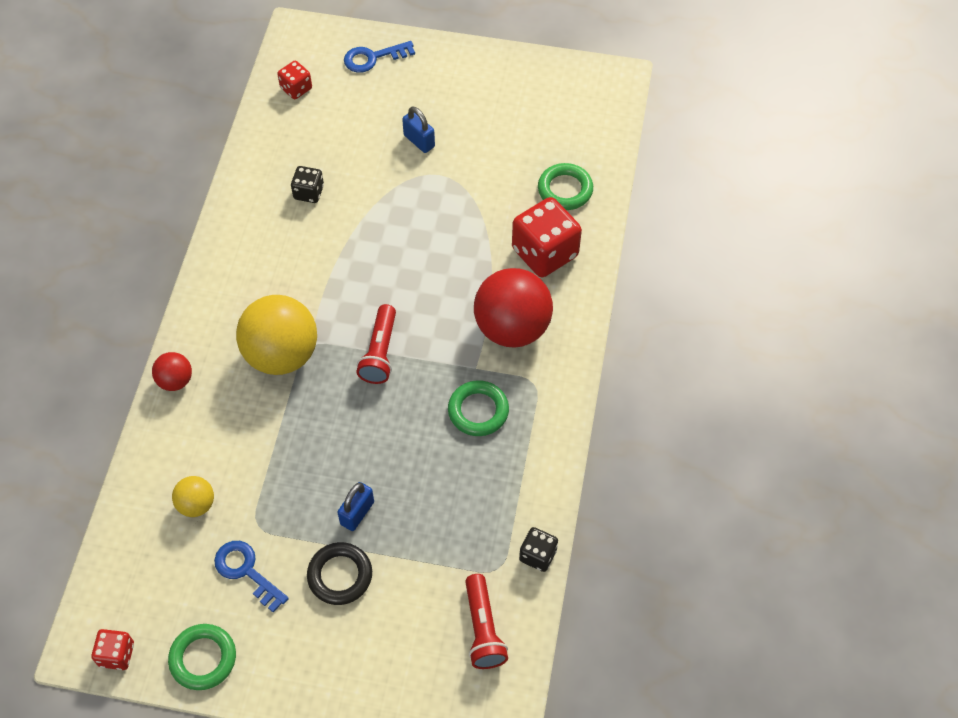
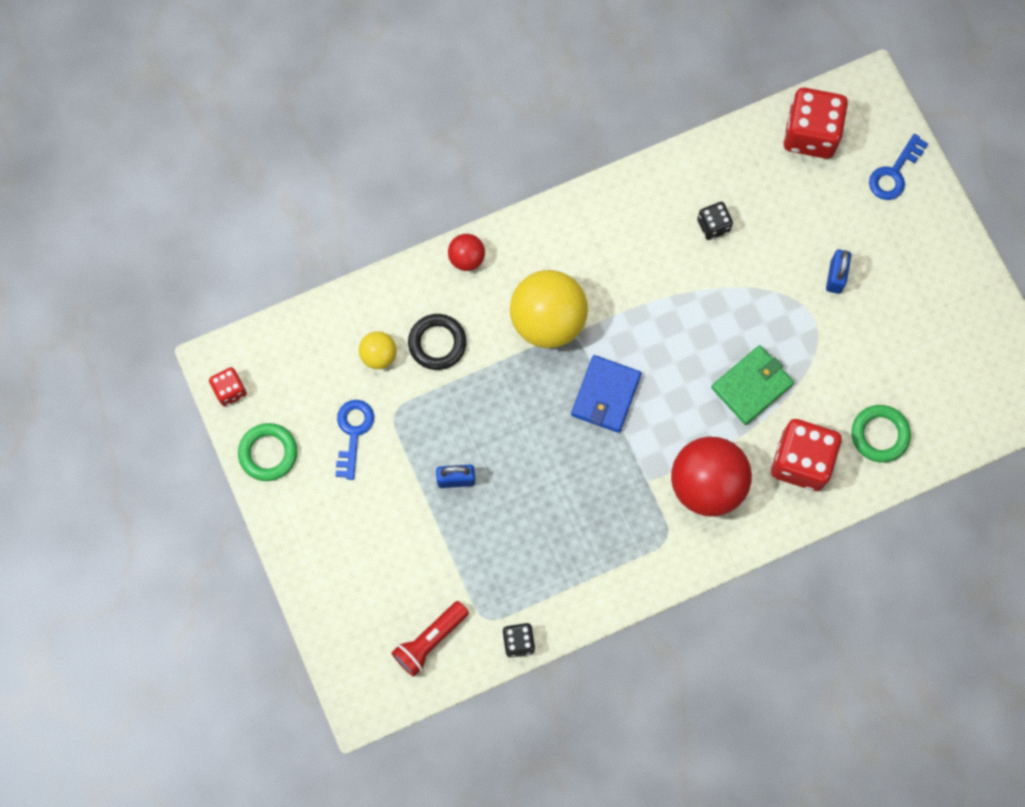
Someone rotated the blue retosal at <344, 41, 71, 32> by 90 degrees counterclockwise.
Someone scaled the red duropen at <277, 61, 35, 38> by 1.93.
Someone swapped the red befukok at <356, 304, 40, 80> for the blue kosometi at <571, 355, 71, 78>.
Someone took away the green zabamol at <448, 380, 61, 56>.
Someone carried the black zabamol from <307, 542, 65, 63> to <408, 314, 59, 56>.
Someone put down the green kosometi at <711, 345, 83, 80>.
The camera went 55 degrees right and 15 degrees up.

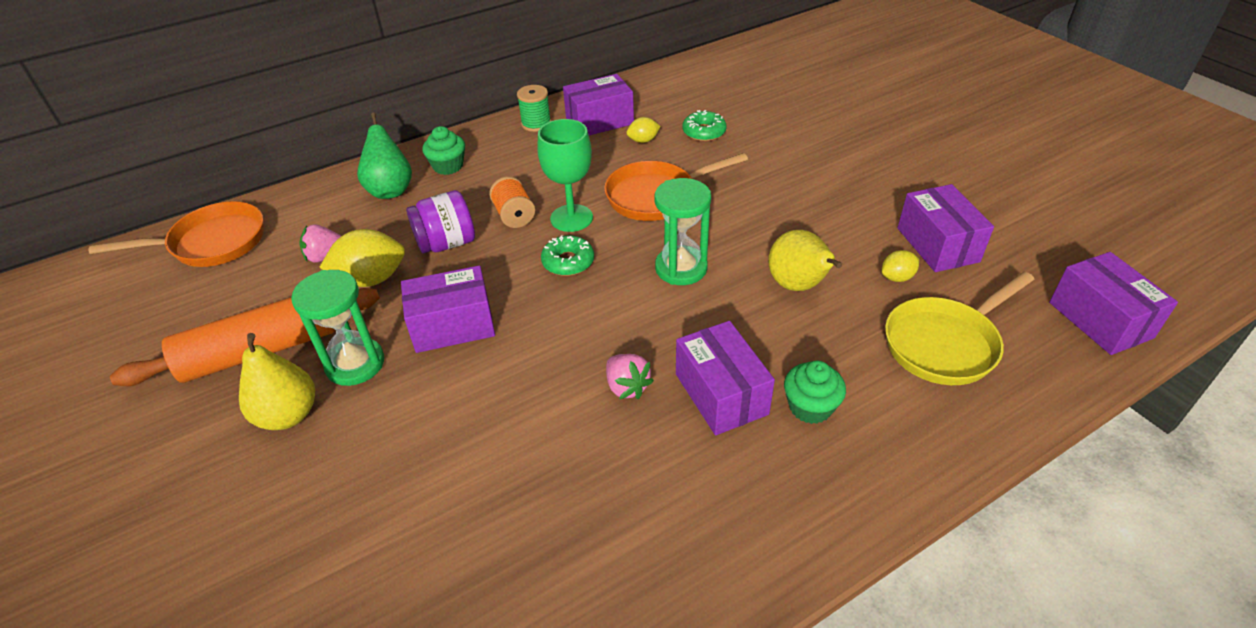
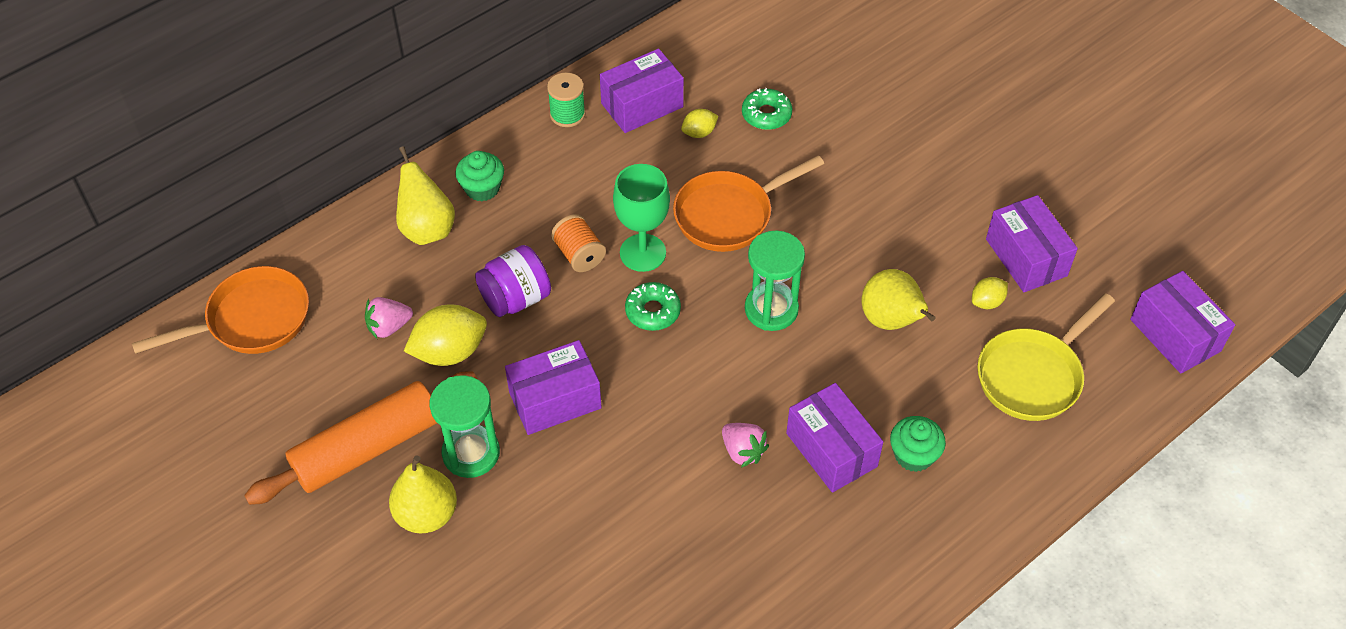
Someone repainted the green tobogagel at <357, 113, 55, 86>, which became the yellow tobogagel at <396, 146, 59, 99>.
The camera went 10 degrees left and 10 degrees up.

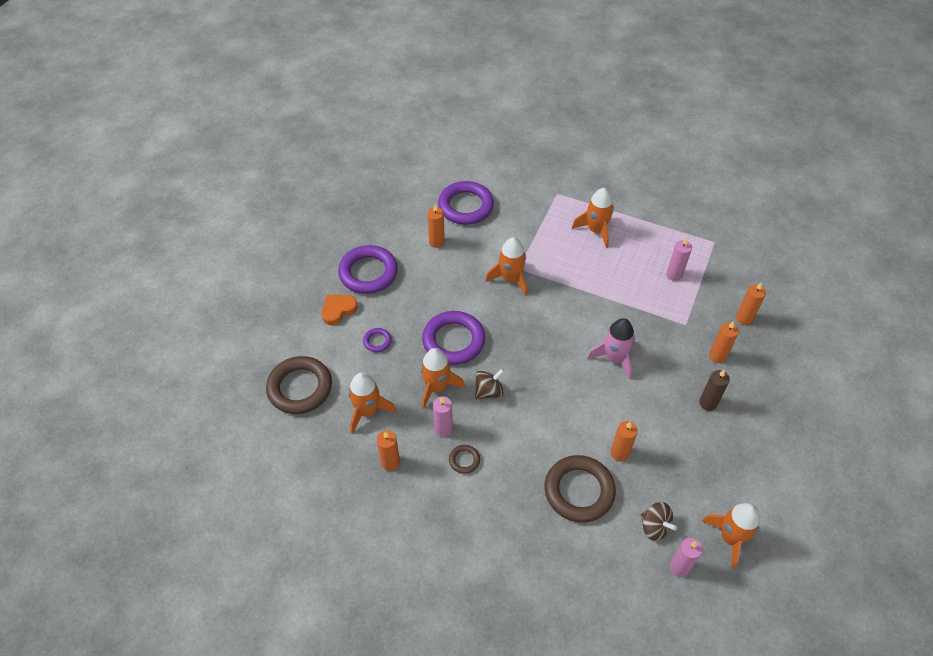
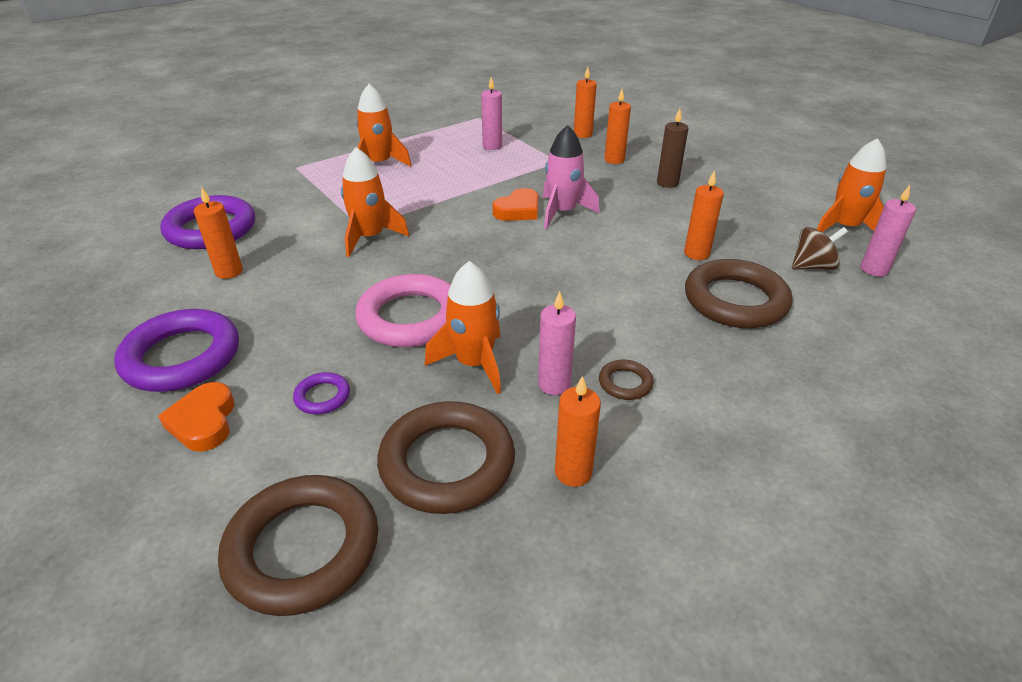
Someone repainted the purple zabamol at <422, 311, 63, 54>, which became the pink zabamol at <355, 274, 96, 73>.
Someone took away the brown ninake at <475, 368, 29, 31>.
Someone swapped the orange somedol at <348, 373, 48, 61> for the brown zabamol at <377, 401, 138, 113>.
Someone put down the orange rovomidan at <492, 188, 47, 33>.
The camera went 60 degrees left and 15 degrees down.

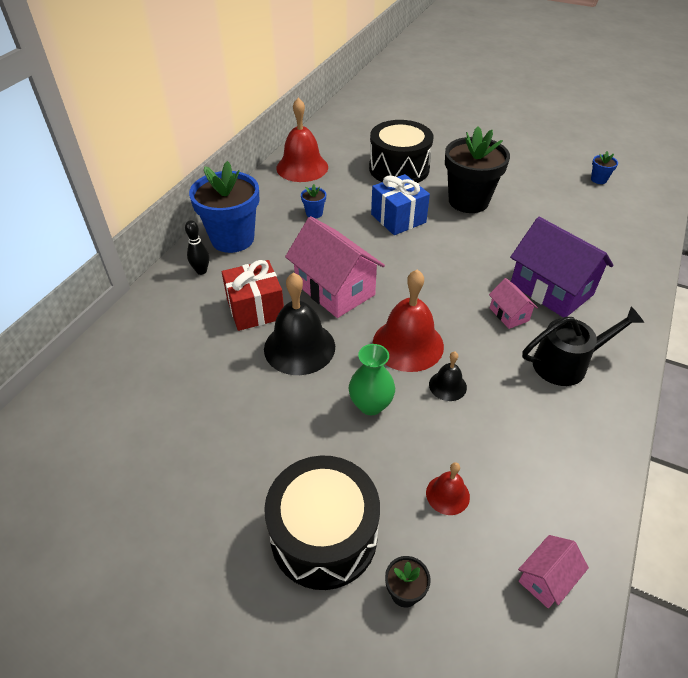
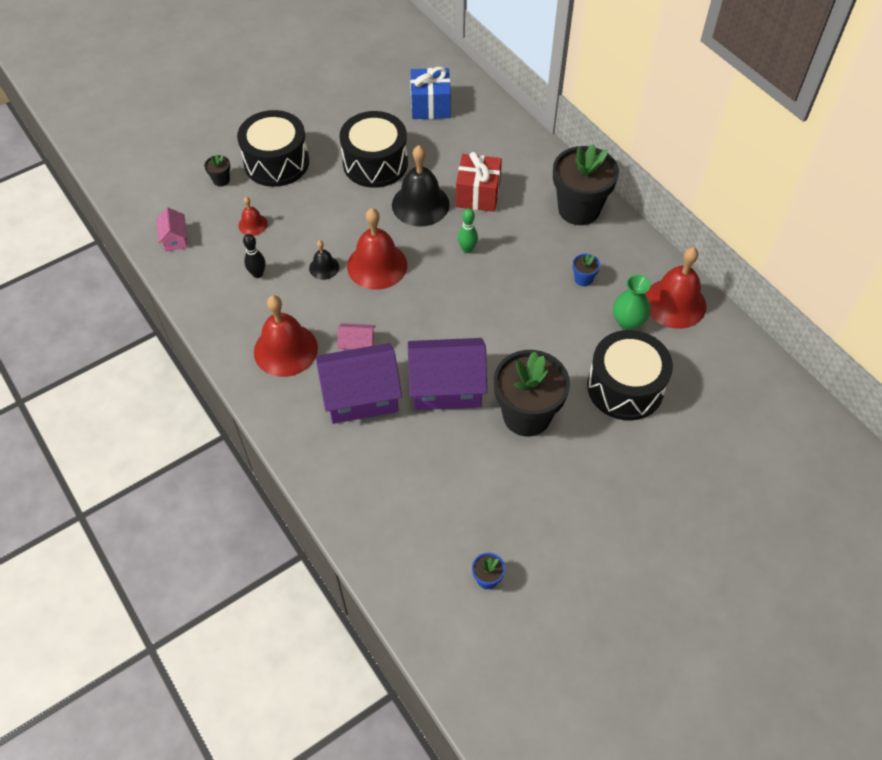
Someone repainted the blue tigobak at <189, 161, 70, 92>, which became the black tigobak at <553, 144, 66, 81>.
Someone carried the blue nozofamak from <371, 174, 59, 61> to <410, 67, 41, 52>.
Someone swapped the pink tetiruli at <285, 216, 100, 102> for the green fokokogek at <458, 208, 20, 45>.
Someone carried the black fokokogek from <185, 220, 24, 55> to <243, 234, 23, 44>.
Someone swapped the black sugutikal at <522, 306, 123, 80> for the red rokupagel at <254, 295, 64, 82>.
Someone carried the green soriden from <349, 344, 46, 71> to <613, 275, 38, 55>.
Someone put down the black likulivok at <340, 111, 68, 77>.
Someone put down the purple tetiruli at <408, 338, 79, 72>.
The camera went 120 degrees right and 10 degrees up.

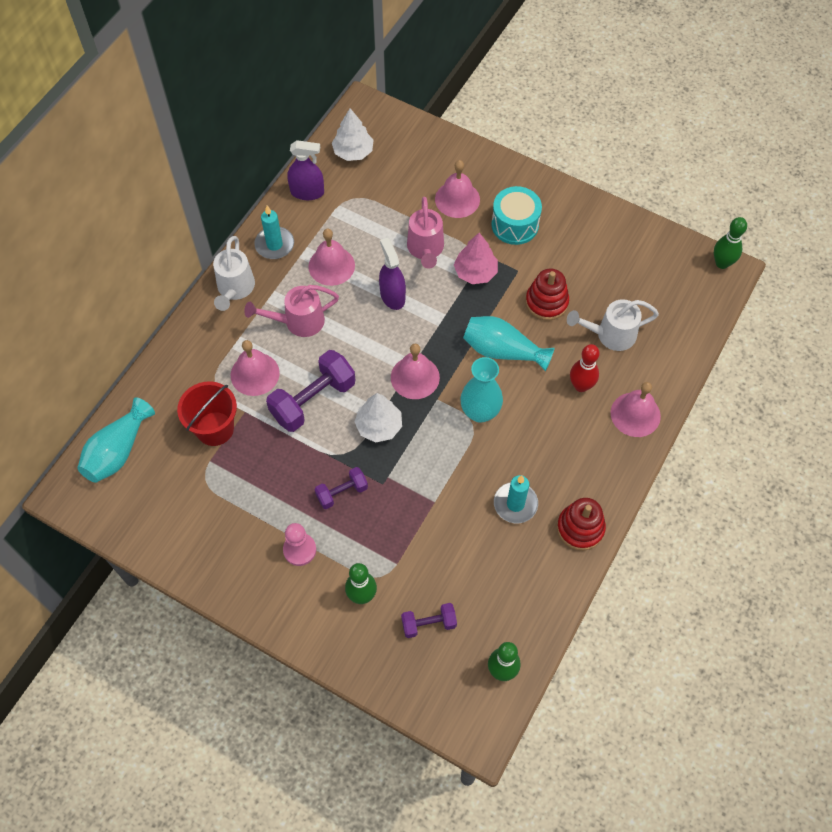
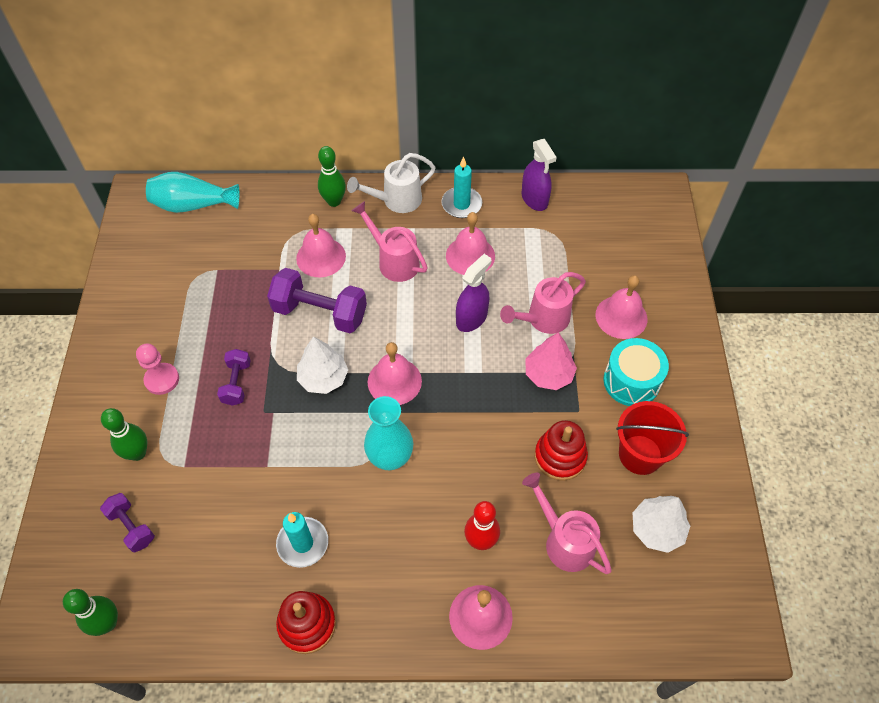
Someone carried the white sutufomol from <332, 108, 42, 53> to <633, 496, 57, 57>.
Someone carried the green fokokogek from <714, 217, 33, 52> to <318, 146, 28, 61>.
Someone repainted the white sugutikal at <567, 299, 92, 52>, which became the pink sugutikal at <522, 473, 90, 101>.
Someone took away the turquoise soriden at <463, 316, 92, 55>.
Someone carried the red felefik from <177, 381, 60, 65> to <616, 401, 73, 74>.
Someone rotated the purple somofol at <315, 467, 53, 42> by 60 degrees clockwise.
The camera went 60 degrees right and 5 degrees down.

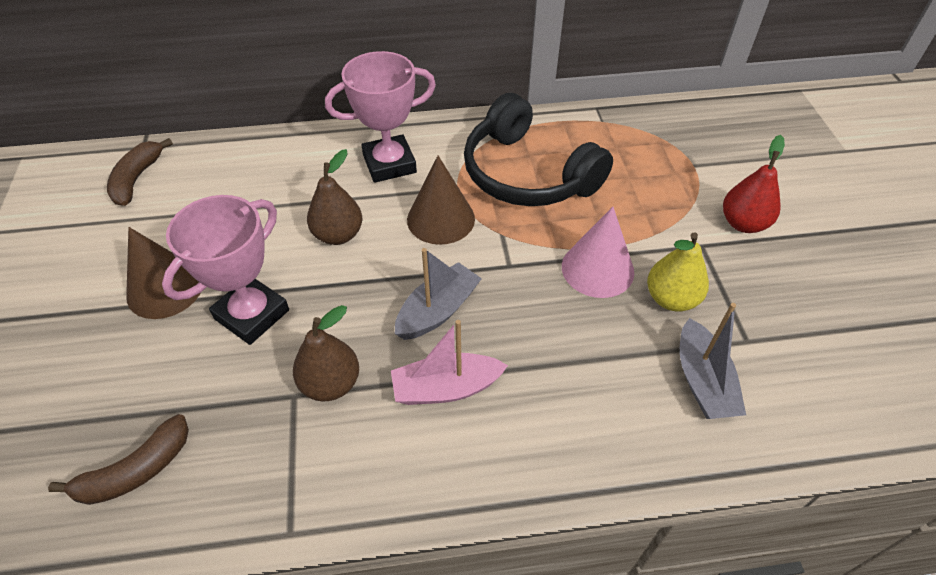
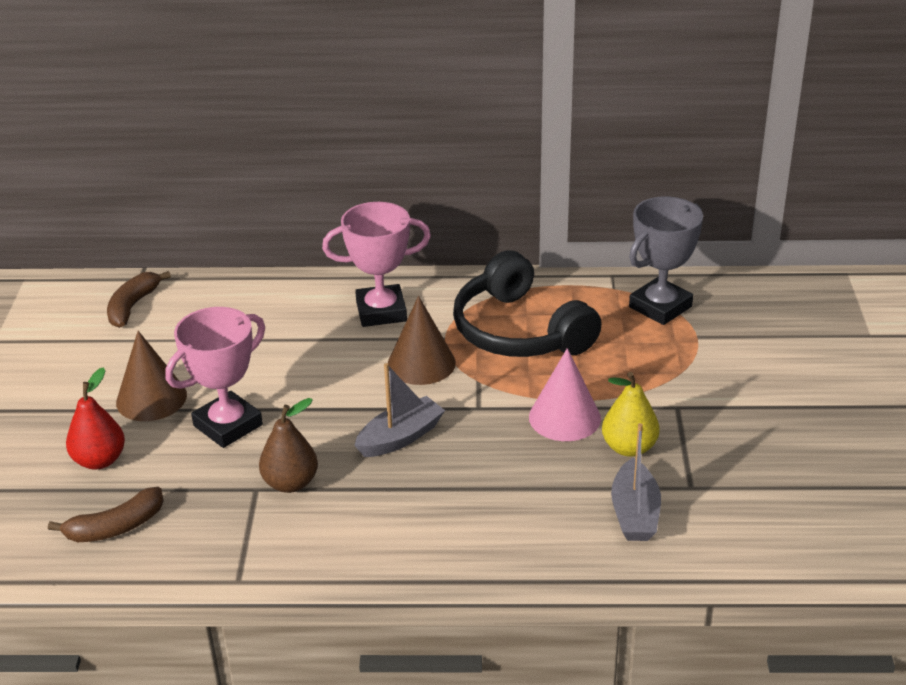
Someone carried the red tobogagel from <723, 135, 62, 98> to <66, 367, 59, 102>.
Someone took away the brown tobogagel at <307, 149, 55, 96>.
Someone took away the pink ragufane at <391, 320, 117, 85>.
Someone put down the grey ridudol at <629, 197, 74, 128>.
The camera went 10 degrees right and 15 degrees down.

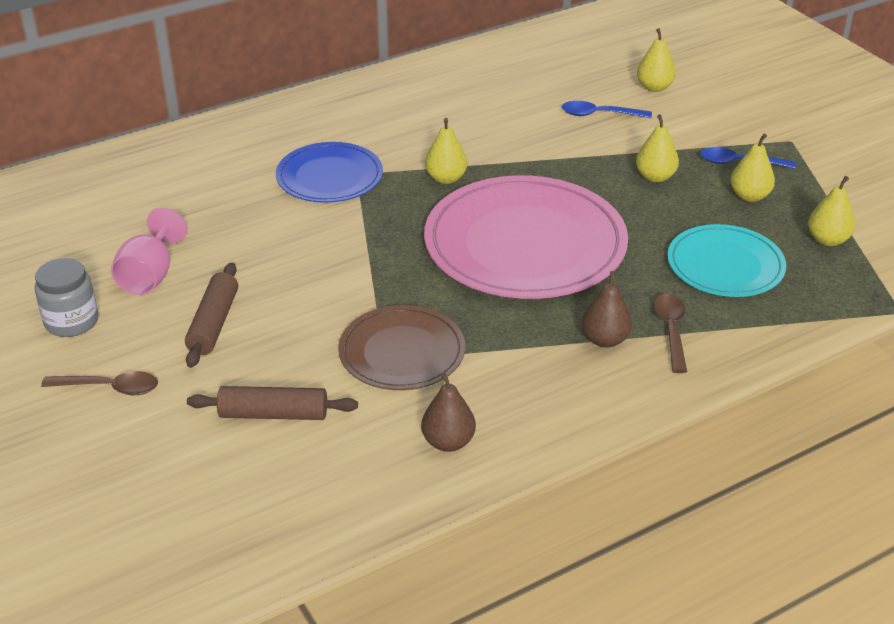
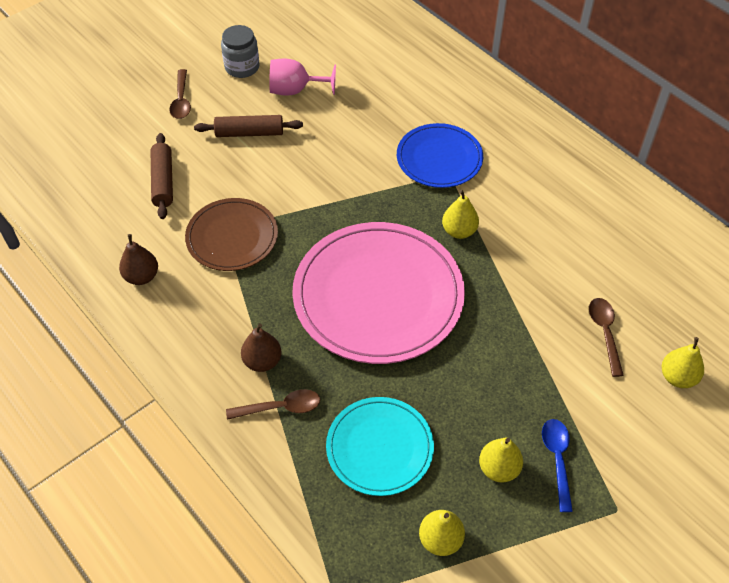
Someone repainted the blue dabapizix at <562, 101, 90, 17>, which became the brown dabapizix at <589, 298, 35, 79>.
Someone took away the yellow tobogagel at <636, 114, 43, 69>.
The camera went 80 degrees right and 15 degrees up.

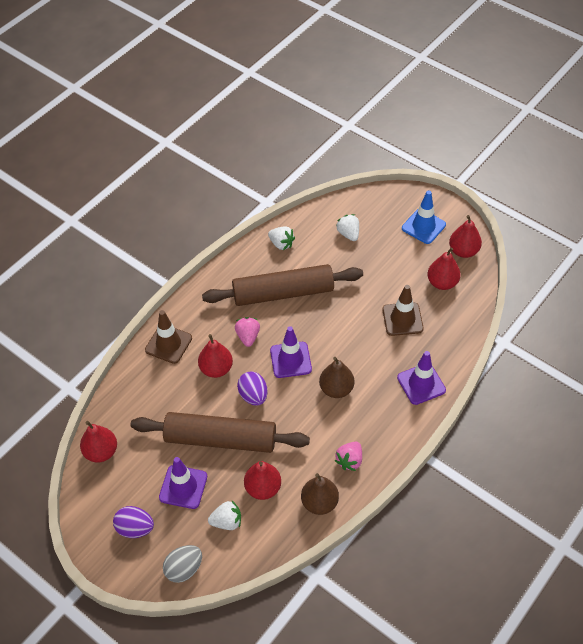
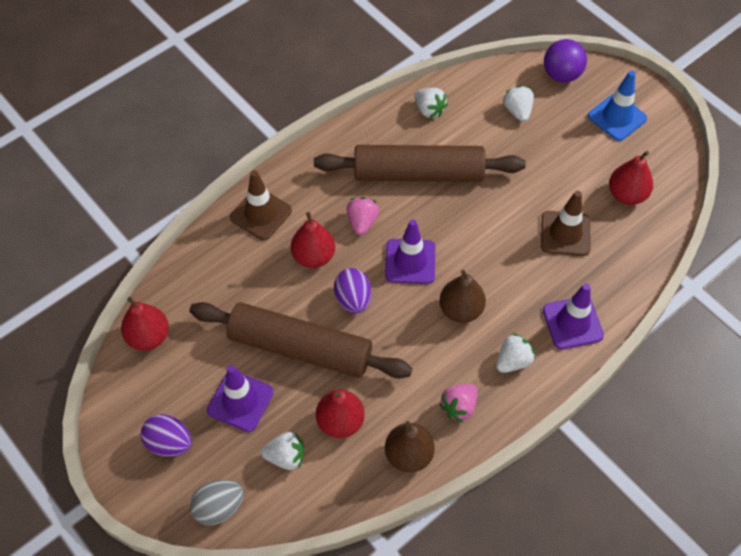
Someone took away the red tobogagel at <449, 215, 33, 43>.
Someone put down the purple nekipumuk at <544, 39, 43, 44>.
Someone put down the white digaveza at <496, 333, 39, 40>.
The camera went 10 degrees right and 5 degrees up.

